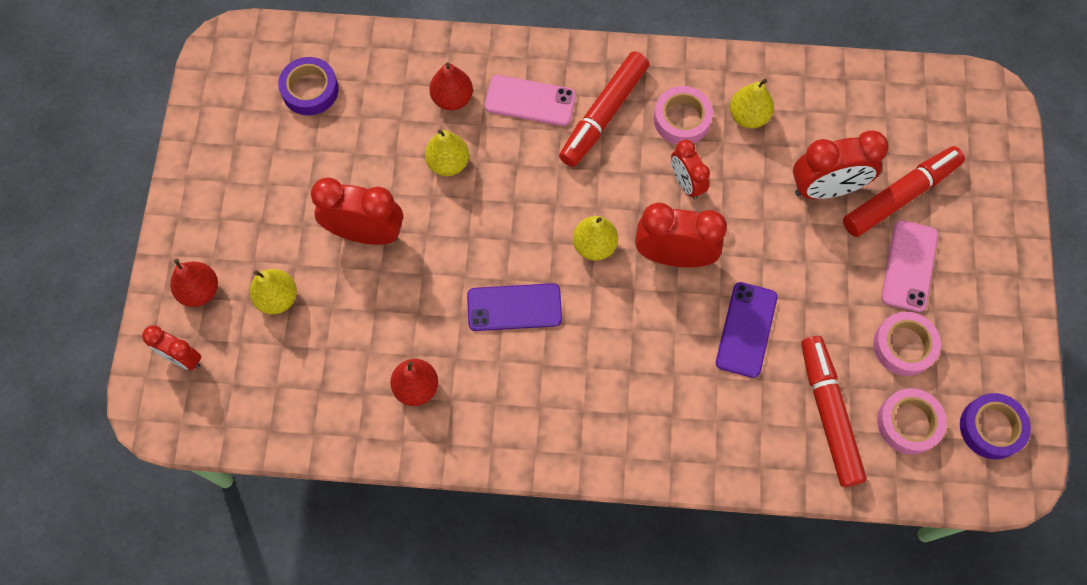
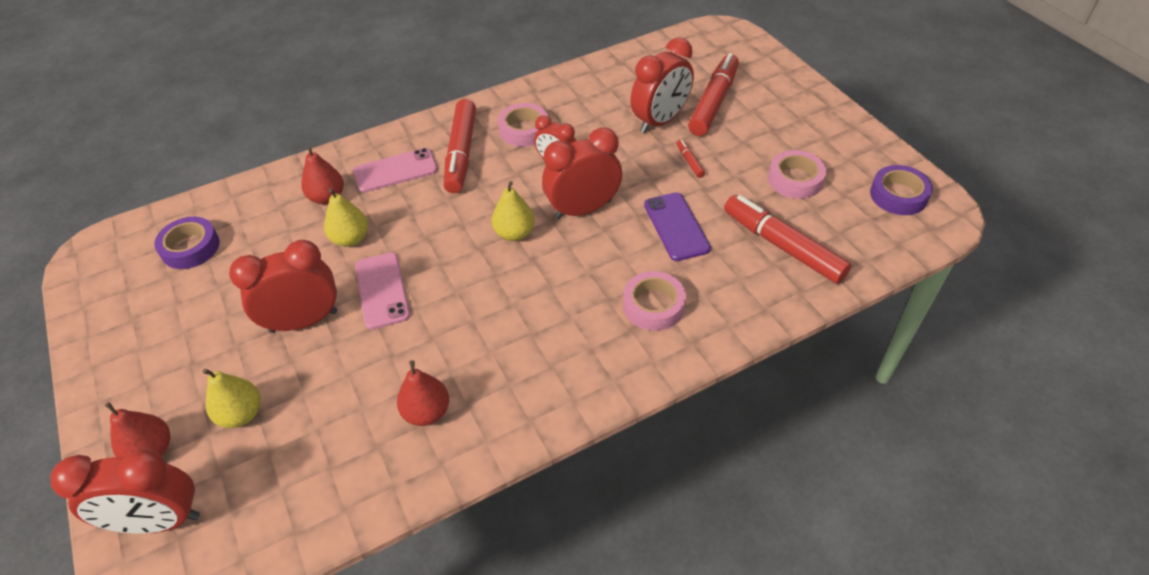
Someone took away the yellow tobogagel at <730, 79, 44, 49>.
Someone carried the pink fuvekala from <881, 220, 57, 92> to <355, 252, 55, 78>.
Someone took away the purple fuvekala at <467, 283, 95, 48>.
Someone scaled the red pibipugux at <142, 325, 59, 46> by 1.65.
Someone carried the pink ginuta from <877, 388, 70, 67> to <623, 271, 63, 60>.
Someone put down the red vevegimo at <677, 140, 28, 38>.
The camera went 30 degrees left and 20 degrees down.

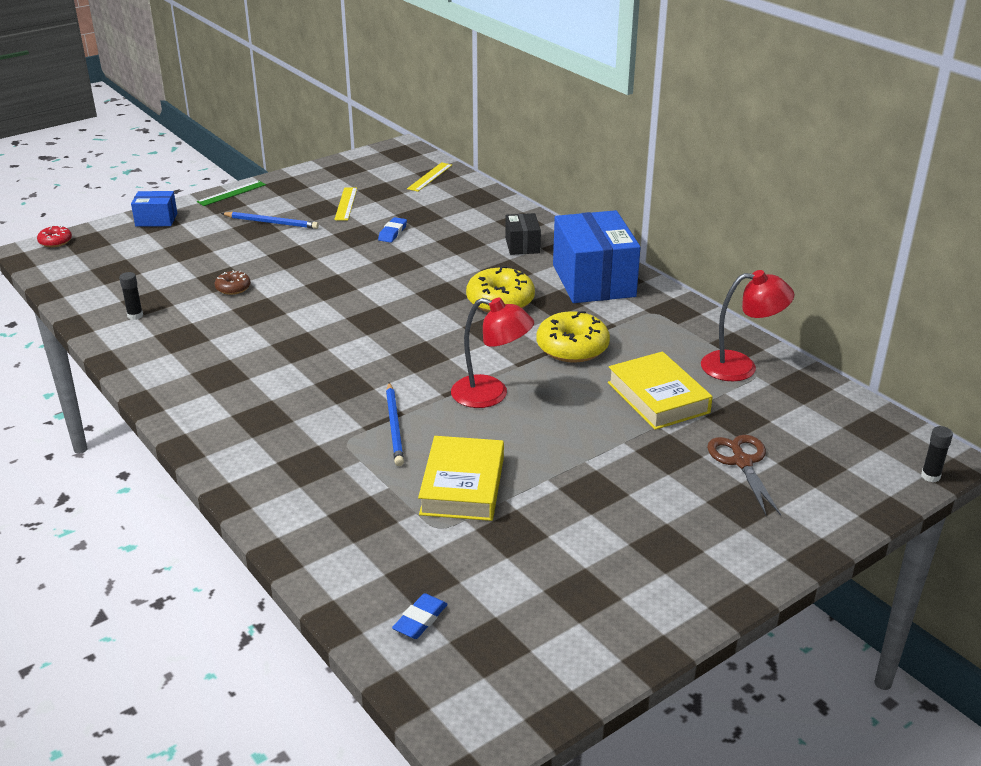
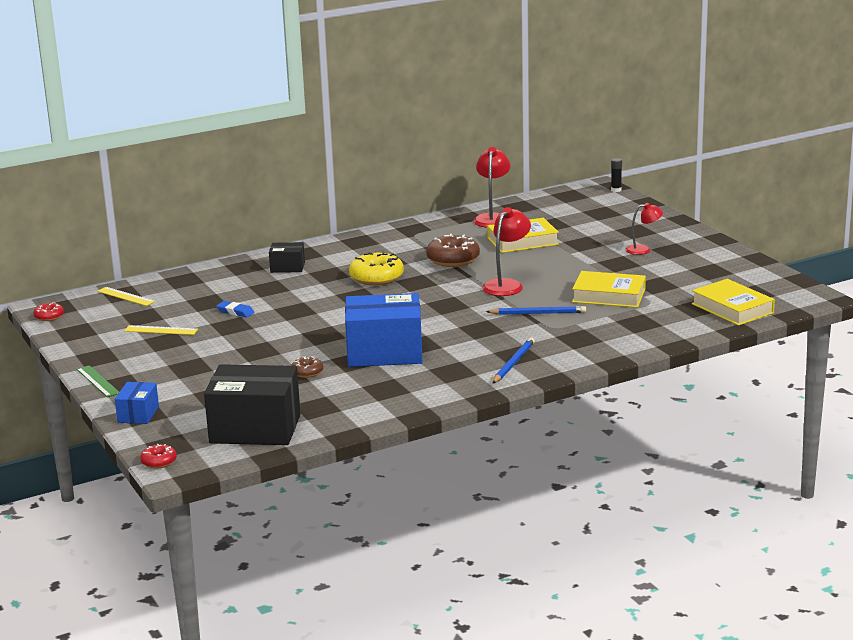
Someone carried the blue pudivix from <553, 210, 88, 93> to <345, 293, 77, 74>.
Someone carried the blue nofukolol from <221, 212, 98, 17> to <492, 337, 43, 47>.
Someone took away the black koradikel at <119, 272, 24, 48>.
Someone repainted the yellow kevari at <536, 311, 74, 52>, which became the brown kevari at <426, 234, 54, 33>.
Someone took away the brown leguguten at <707, 435, 74, 81>.
Someone swapped the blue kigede at <392, 593, 56, 46> for the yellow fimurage at <692, 279, 83, 47>.
Someone put down the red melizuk at <625, 203, 38, 52>.
Someone put down the red kevari at <33, 302, 31, 19>.
Someone put down the black pudivix at <204, 364, 97, 81>.
The camera went 80 degrees left and 10 degrees down.

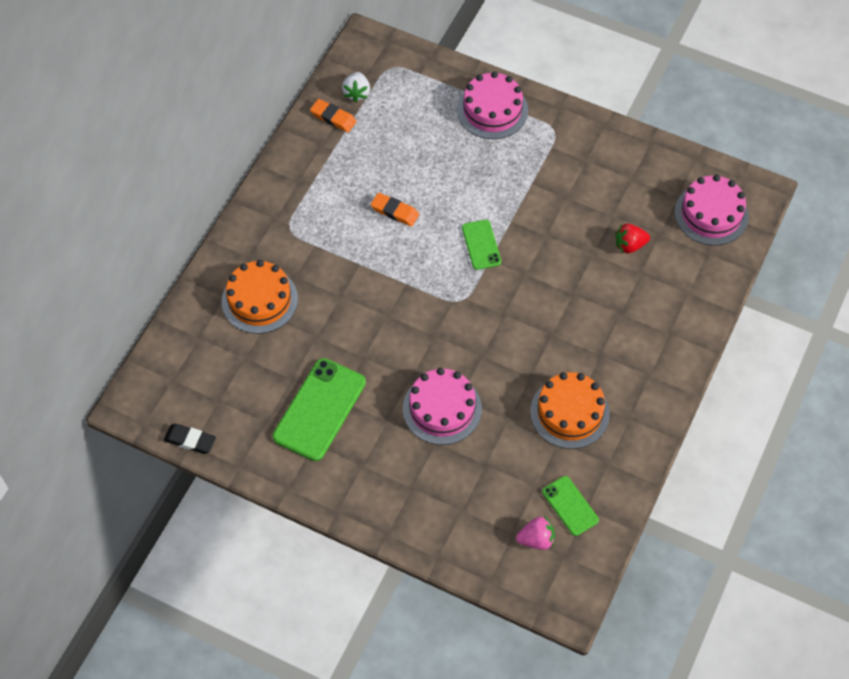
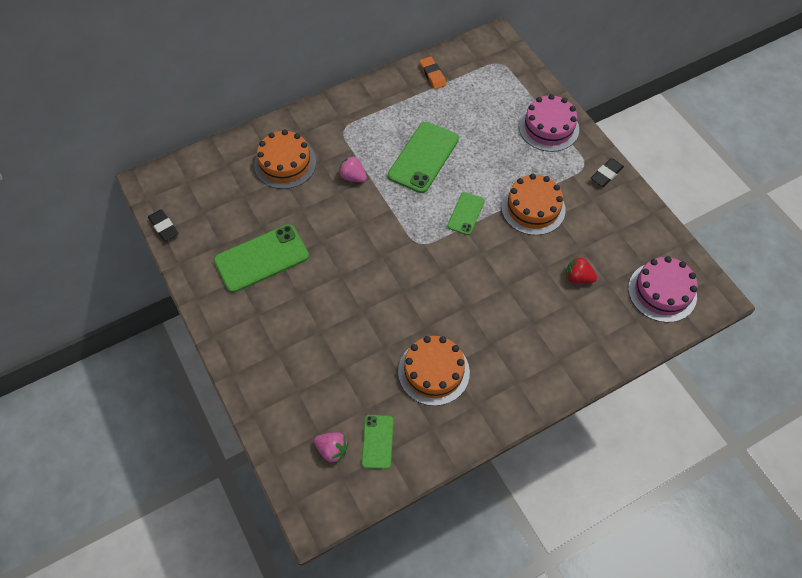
Someone took away the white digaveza at <342, 72, 28, 30>.
Someone swapped the orange kigede at <371, 193, 48, 34> for the green fuvekala at <388, 122, 71, 71>.
Someone took away the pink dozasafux at <403, 368, 79, 77>.
Someone put down the pink digaveza at <338, 155, 29, 27>.
Someone put down the black kigede at <591, 158, 33, 29>.
Someone put down the orange dozasafux at <501, 174, 65, 61>.
The camera went 35 degrees right and 0 degrees up.

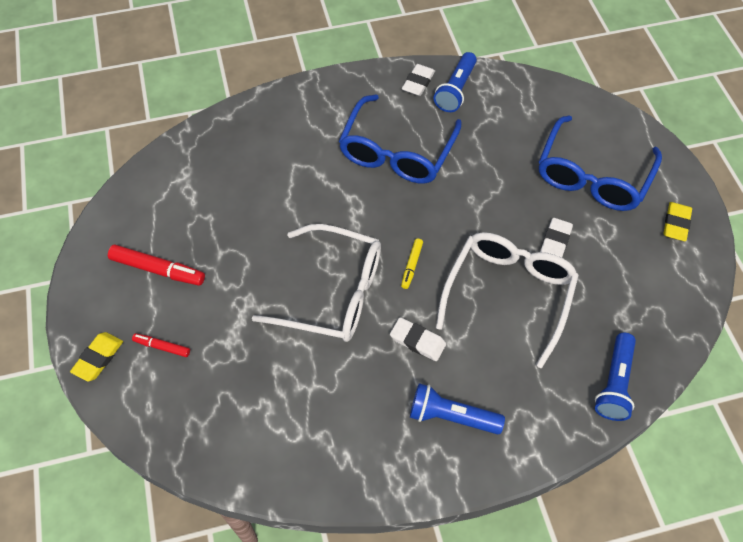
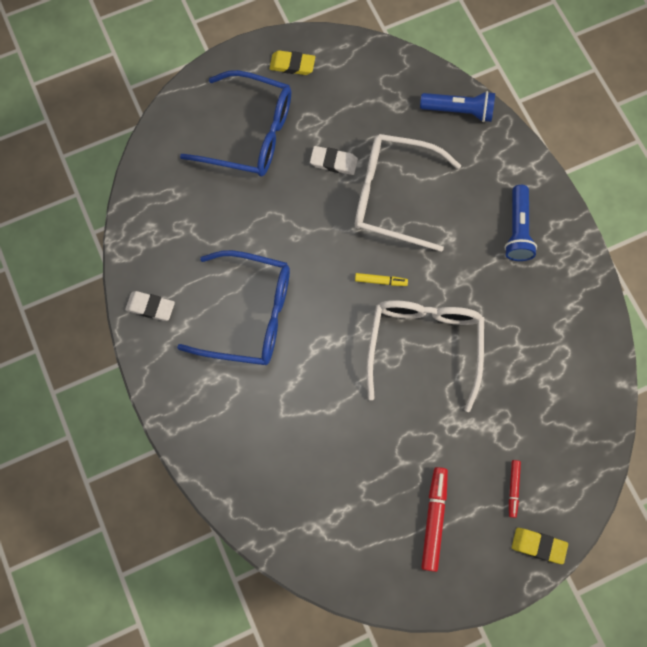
Someone took away the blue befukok at <434, 52, 43, 60>.
Someone took away the white kigede at <390, 317, 56, 44>.
The camera went 100 degrees left and 15 degrees up.

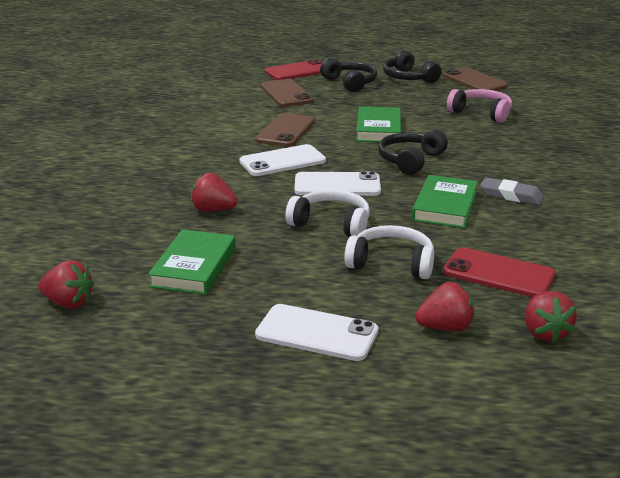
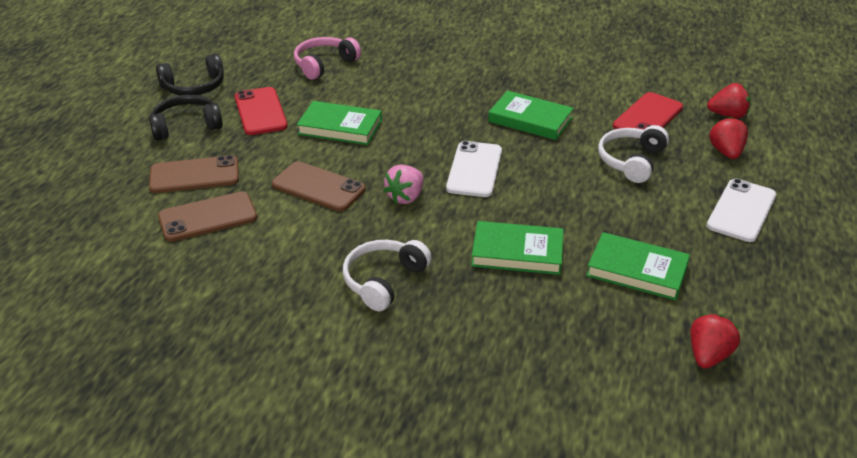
Someone carried the red fuvekala from <265, 59, 57, 21> to <235, 87, 53, 48>.
Someone carried the brown fuvekala from <443, 67, 65, 24> to <158, 191, 99, 51>.
Someone took away the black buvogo at <378, 129, 70, 46>.
Someone swapped the white fuvekala at <239, 144, 87, 32> for the pink digaveza at <383, 165, 40, 39>.
Someone swapped the red digaveza at <191, 173, 47, 39> for the green fimurage at <471, 221, 93, 54>.
Someone took away the grey kigede at <480, 177, 64, 28>.
Someone carried the white buvogo from <285, 190, 85, 47> to <343, 240, 89, 71>.
The camera went 80 degrees left and 10 degrees up.

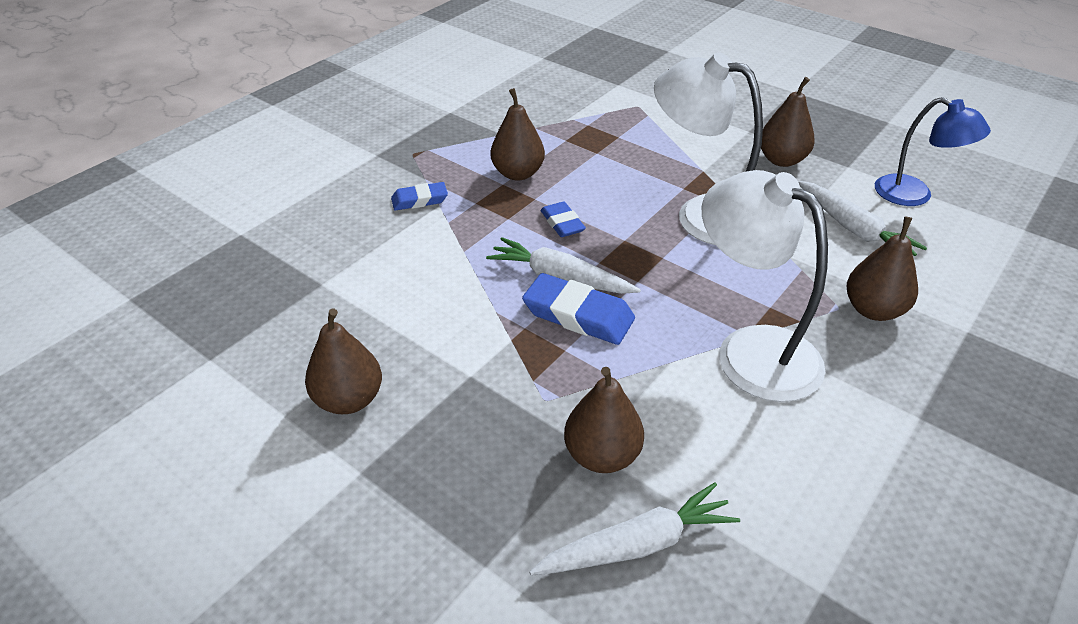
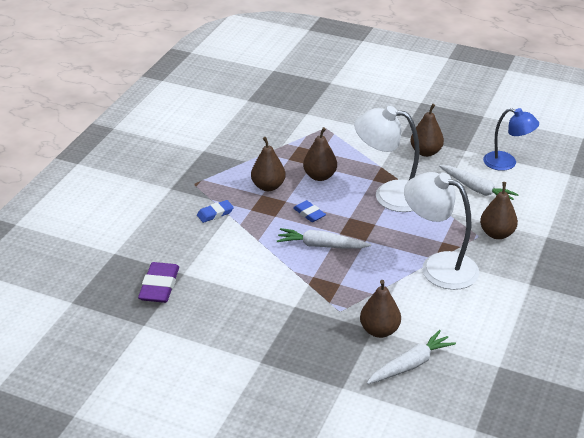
Someone took away the blue kigede at <522, 273, 113, 72>.
Someone carried the brown tobogagel from <305, 308, 77, 106> to <303, 127, 34, 54>.
Someone put down the purple kigede at <138, 262, 41, 41>.
The camera went 15 degrees left and 5 degrees down.

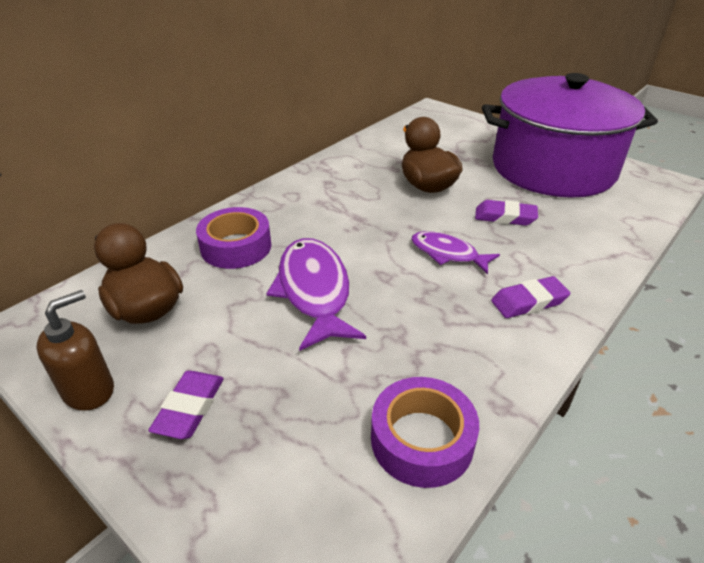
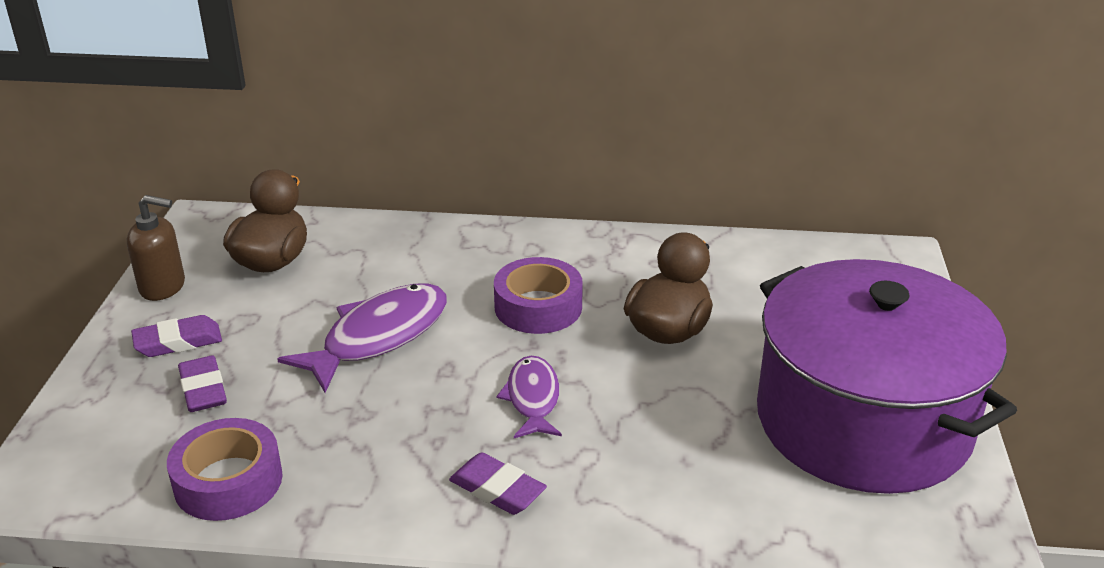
Someone carried the purple kigede from <475, 200, 63, 26> to <178, 355, 49, 57>.
Someone carried the purple ginuta from <196, 207, 75, 62> to <494, 257, 89, 77>.
The camera went 55 degrees right and 5 degrees down.

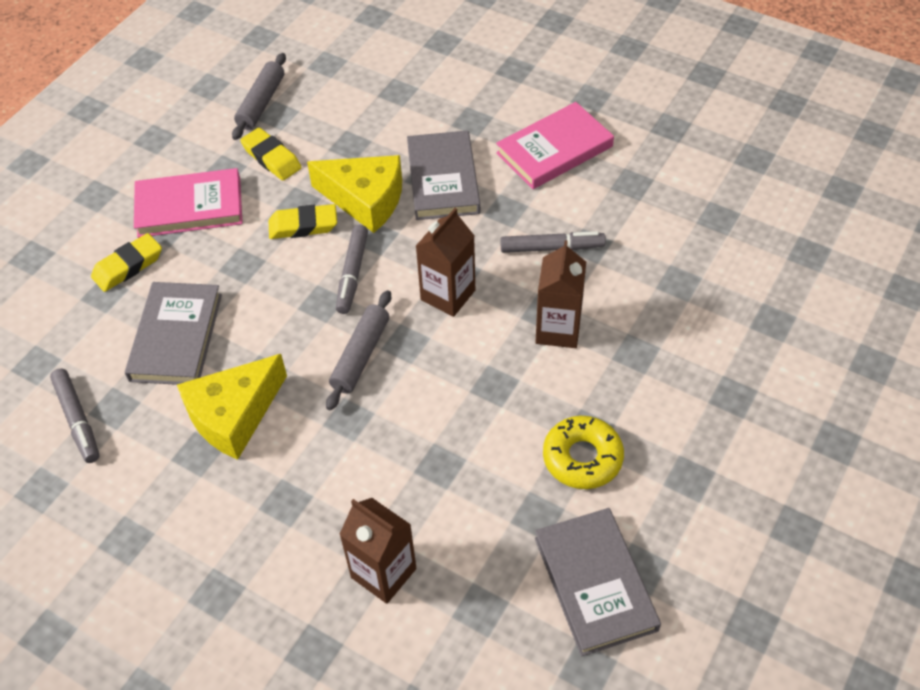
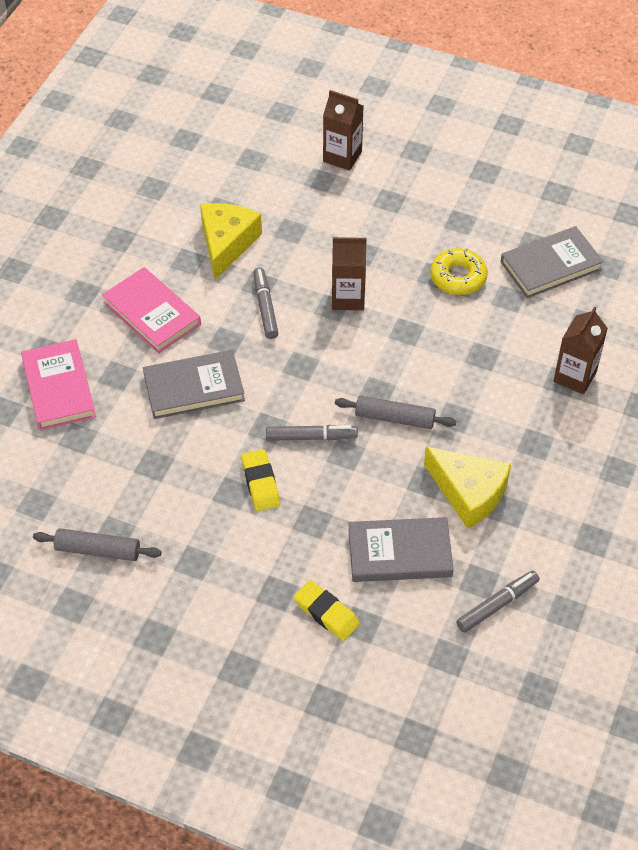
Someone took away the yellow kigede at <240, 128, 62, 53>.
Someone carried the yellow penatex from <307, 155, 95, 78> to <200, 203, 62, 77>.
Someone carried the pink fimurage from <134, 168, 109, 70> to <21, 339, 75, 91>.
Someone carried the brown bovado from <416, 208, 59, 109> to <323, 90, 40, 81>.
The camera went 100 degrees left and 0 degrees up.

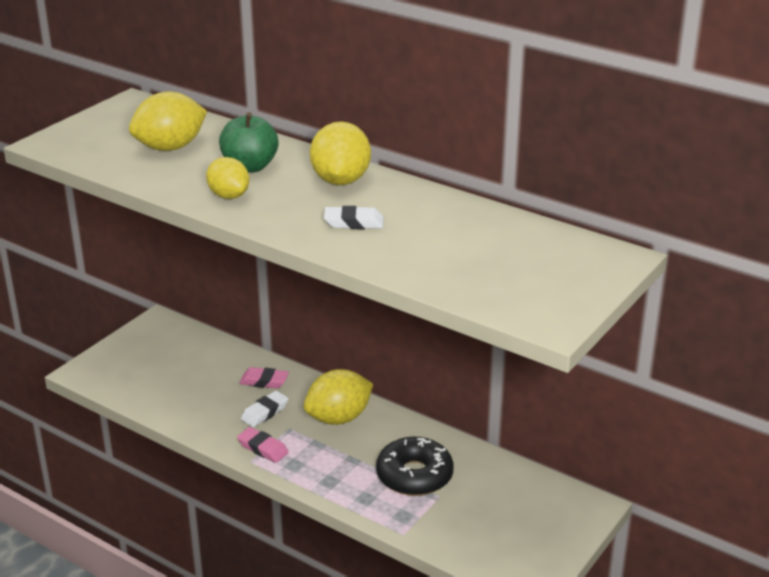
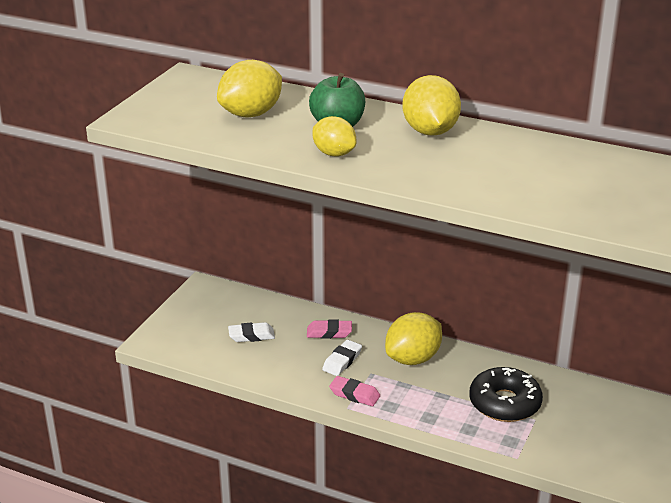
Someone carried the white kigede from <324, 206, 60, 23> to <228, 322, 47, 20>.
The camera went 10 degrees left and 0 degrees up.

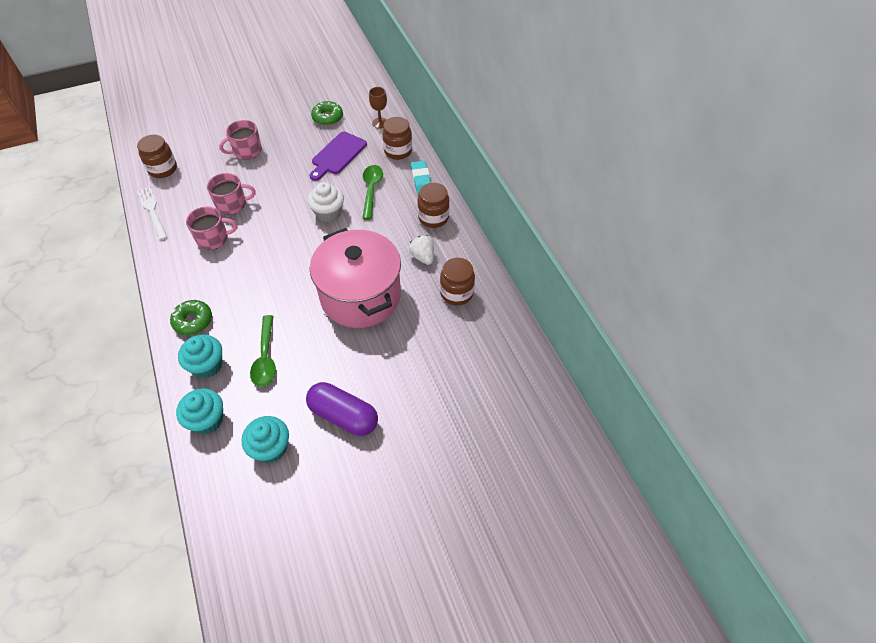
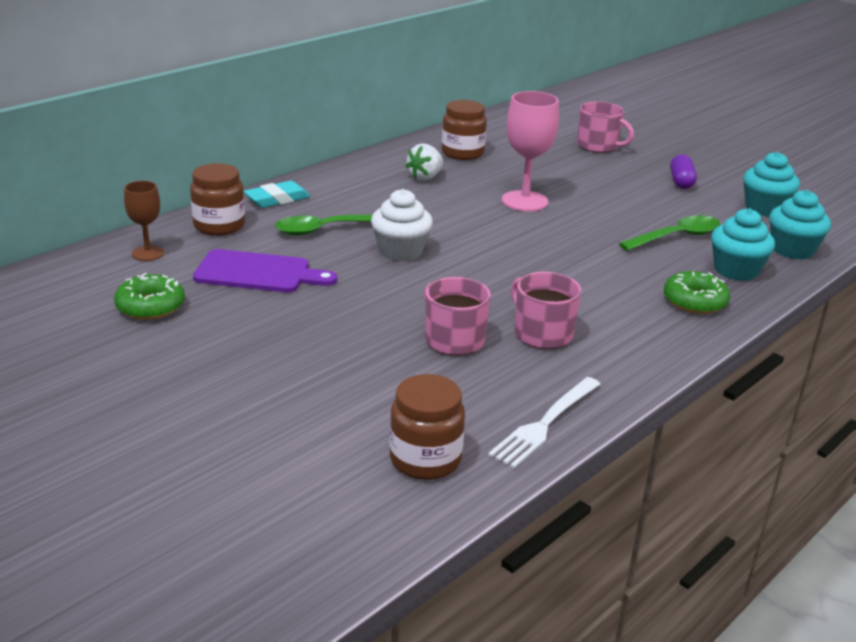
Someone carried the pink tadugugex from <219, 120, 43, 40> to <577, 102, 57, 51>.
Someone took away the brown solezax at <417, 183, 33, 45>.
Someone swapped the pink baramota at <310, 228, 91, 100> for the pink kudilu at <502, 91, 57, 121>.
Someone scaled the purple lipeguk at <306, 382, 72, 54> by 0.58.
The camera went 115 degrees left and 25 degrees down.

